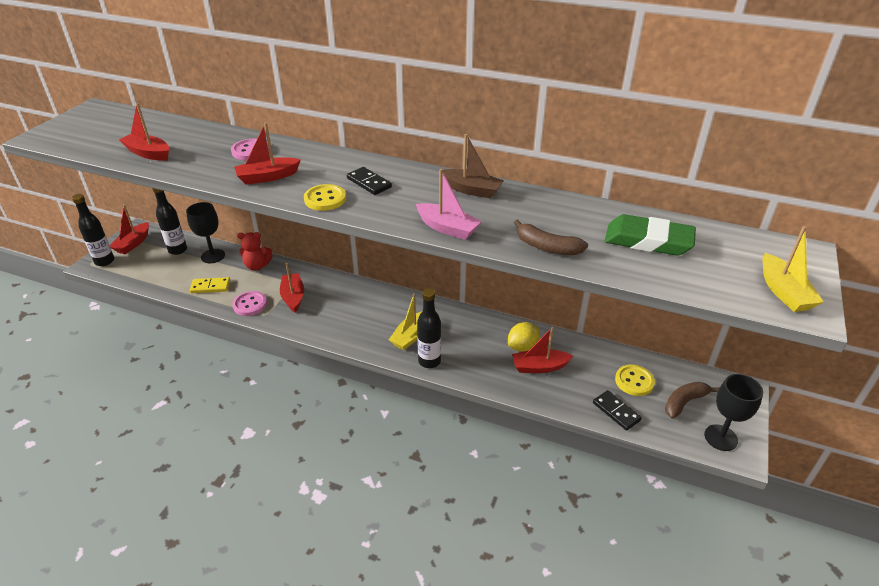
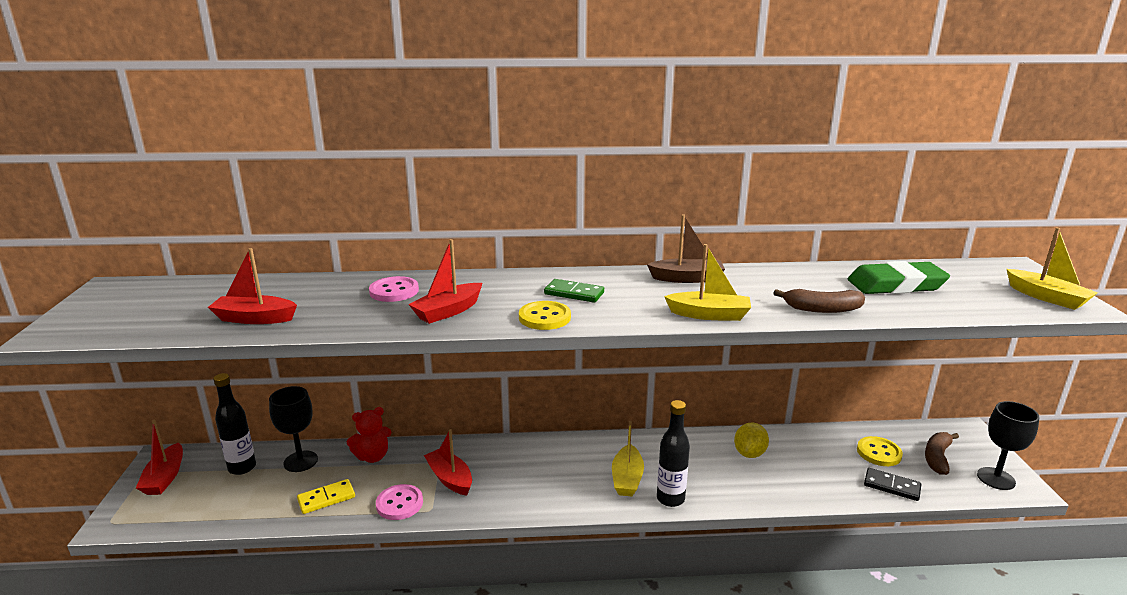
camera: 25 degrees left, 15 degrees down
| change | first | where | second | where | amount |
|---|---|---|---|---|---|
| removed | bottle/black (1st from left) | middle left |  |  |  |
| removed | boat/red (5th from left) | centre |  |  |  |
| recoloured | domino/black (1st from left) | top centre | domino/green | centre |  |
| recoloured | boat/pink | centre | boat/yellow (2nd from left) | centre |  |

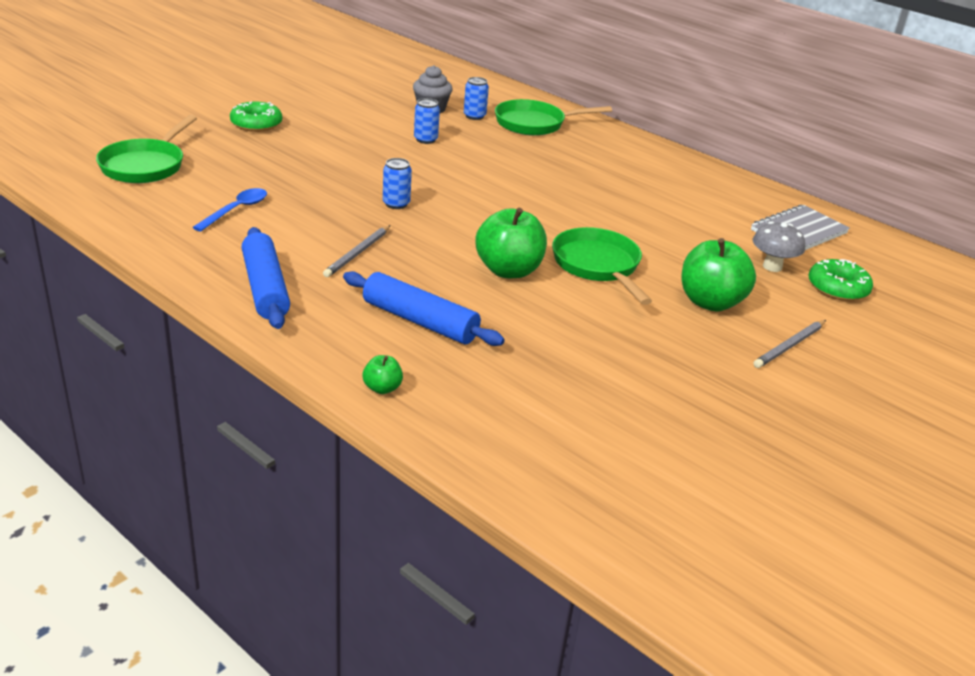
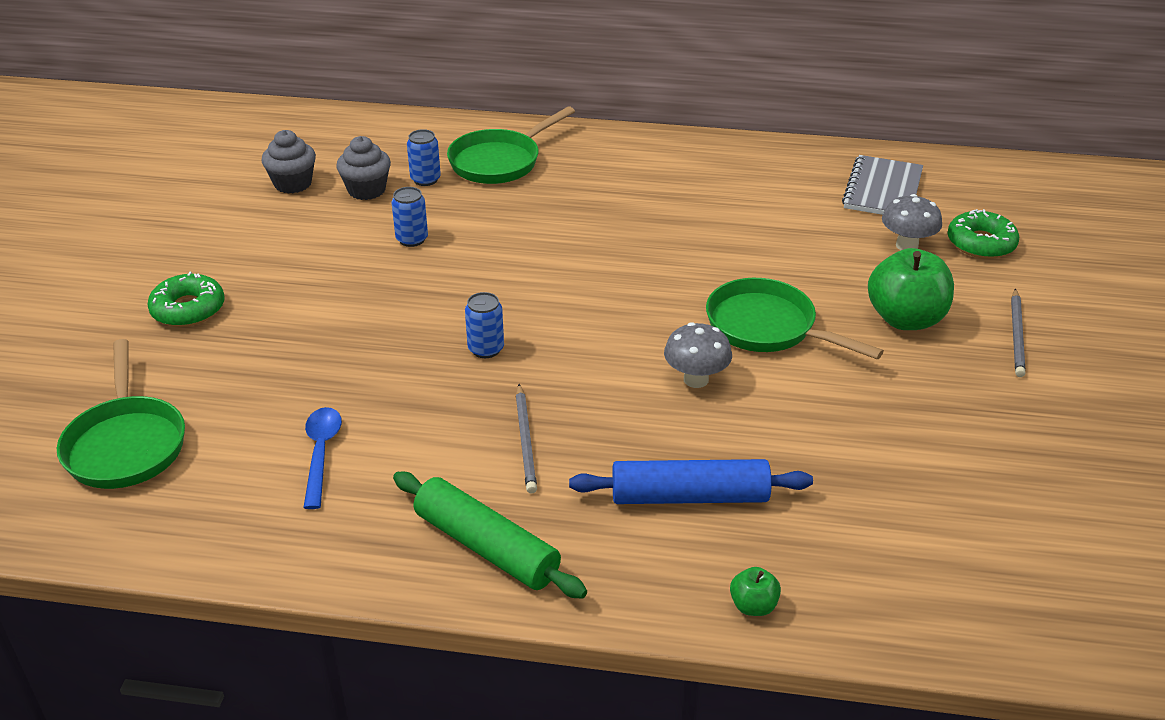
camera: 30 degrees left, 5 degrees up
| change | first | where | second | where | amount |
|---|---|---|---|---|---|
| added |  |  | cupcake/grey (1st from left) | top left |  |
| replaced | apple/green (2nd from left) | centre | mushroom/grey (1st from left) | centre |  |
| recoloured | rolling pin/blue (1st from left) | middle left | rolling pin/green | bottom centre |  |

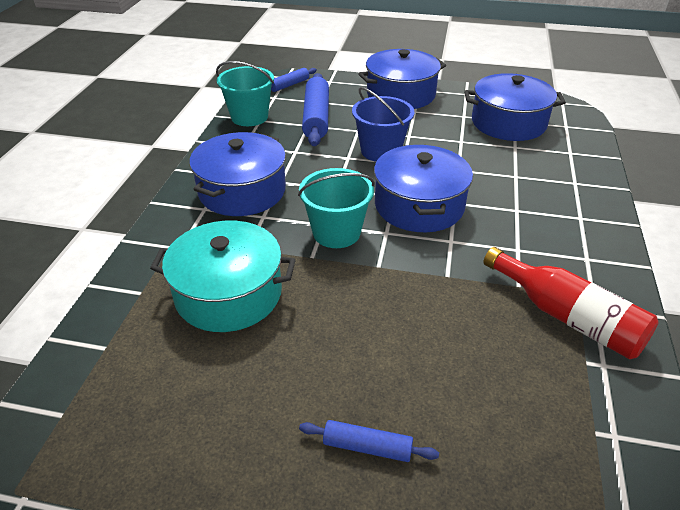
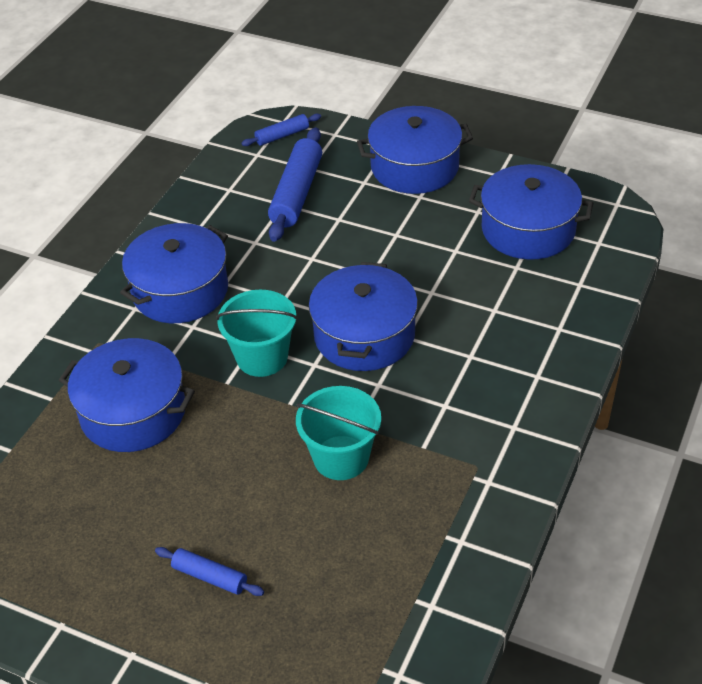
camera: 15 degrees right, 5 degrees up
| change | first | where | second | where | amount |
|---|---|---|---|---|---|
| removed | bucket/blue | top centre |  |  |  |
| removed | bottle/red | middle right |  |  |  |
| moved | bucket/turquoise (1st from left in the first image) | top centre | bucket/turquoise (2nd from left) | centre |  |
| recoloured | pot/turquoise | middle left | pot/blue (1st from left) | middle left |  |

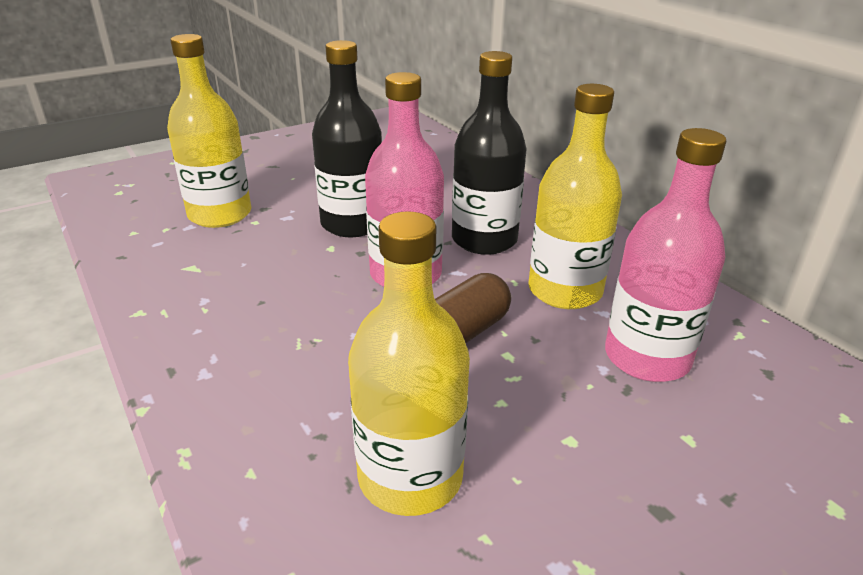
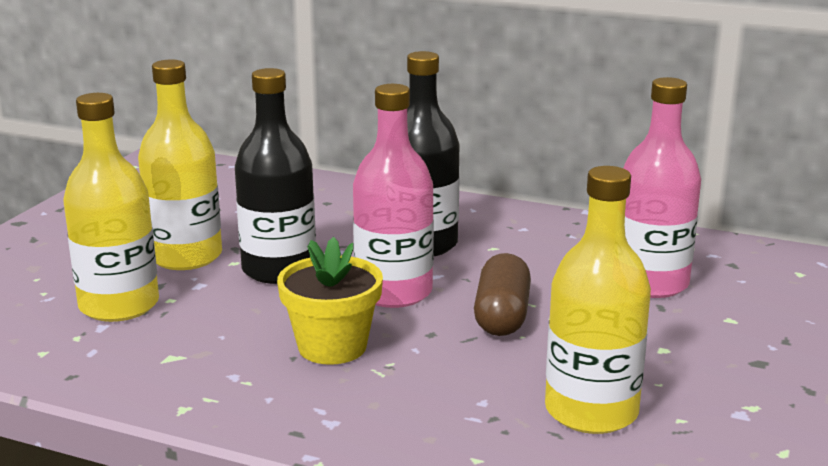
camera: 35 degrees left, 10 degrees down
| change | first | where | second | where | amount |
|---|---|---|---|---|---|
| added |  |  | flower pot/yellow | centre |  |
| moved | bottle/yellow (3rd from left in the first image) | centre | bottle/yellow (2nd from left) | middle left |  |

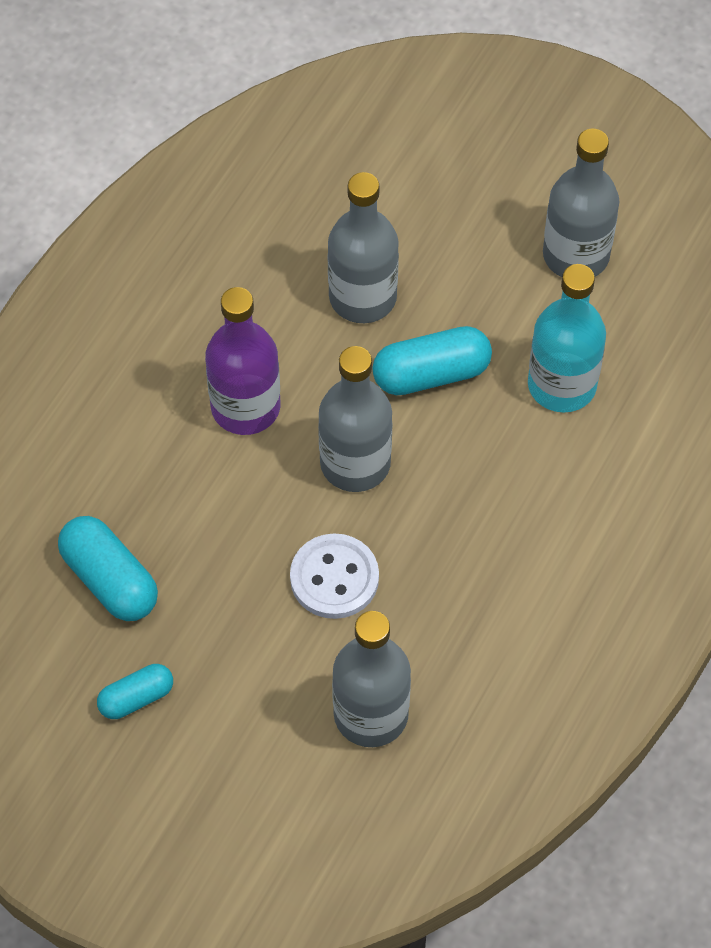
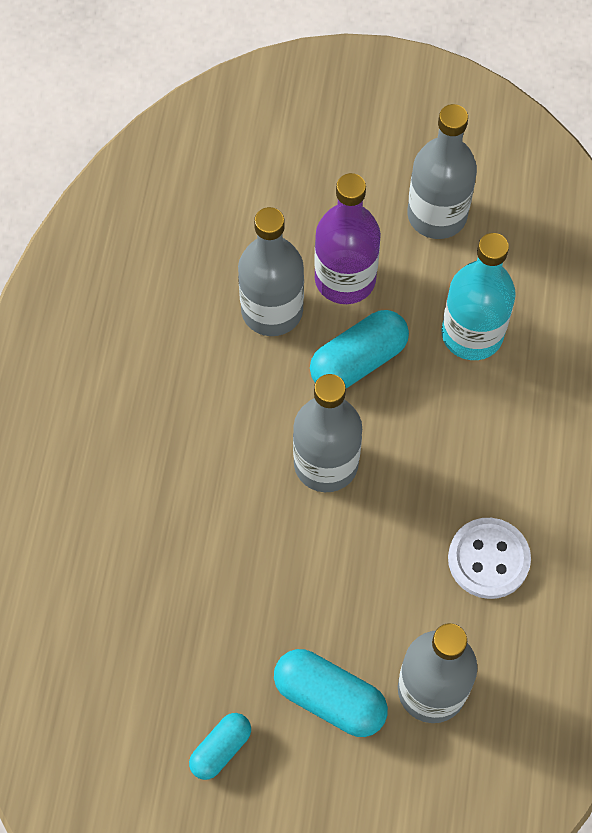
camera: 20 degrees left, 5 degrees up
| change | first | where | second | where | amount |
|---|---|---|---|---|---|
| moved | capsule/turquoise (1st from left in the first image) | middle left | capsule/turquoise (2nd from left) | bottom centre |  |
| moved | bottle/purple | centre |  | top centre |  |
| moved | button/white | centre |  | bottom right |  |

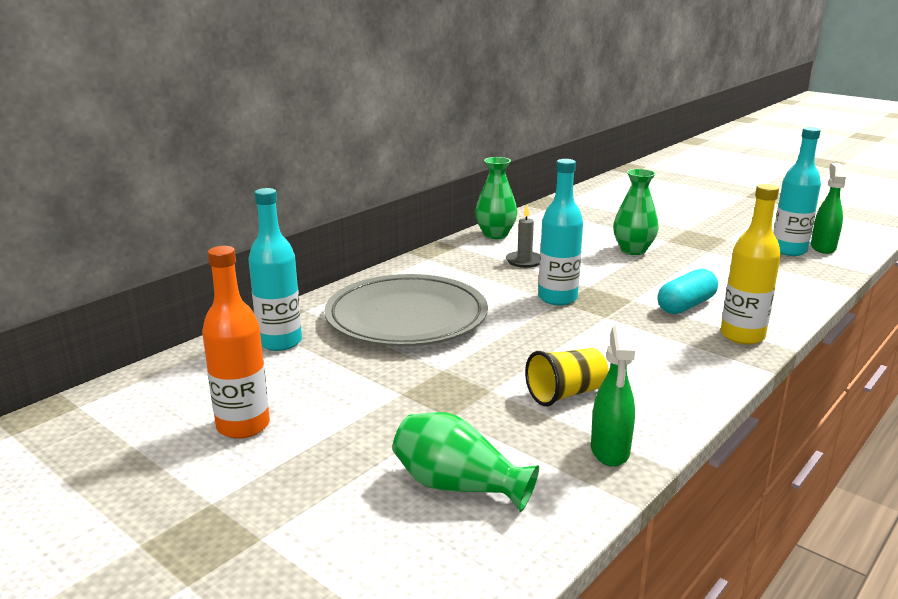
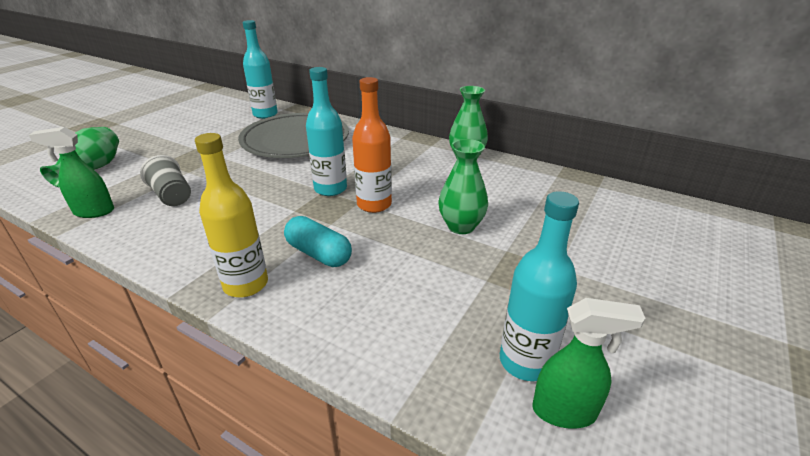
camera: 80 degrees right, 10 degrees up
| change | first | where | second | where | amount |
|---|---|---|---|---|---|
| removed | candle/grey | centre |  |  |  |
| moved | bottle/orange | middle left |  | top centre |  |
| recoloured | cup/yellow | centre | cup/grey | middle left |  |

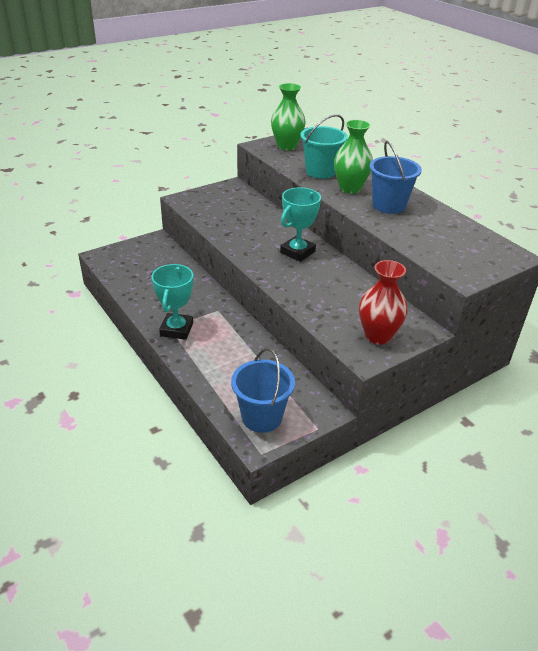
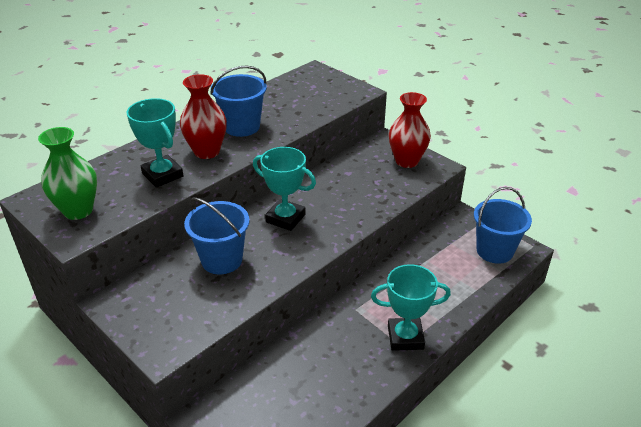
camera: 100 degrees left, 0 degrees up
| change | first | where | second | where | amount |
|---|---|---|---|---|---|
| added |  |  | bucket/blue (1st from left) | centre |  |
| replaced | bucket/turquoise | top centre | trophy/turquoise (1st from left) | middle left |  |
| recoloured | vase/green (2nd from left) | top centre | vase/red (1st from left) | top left |  |

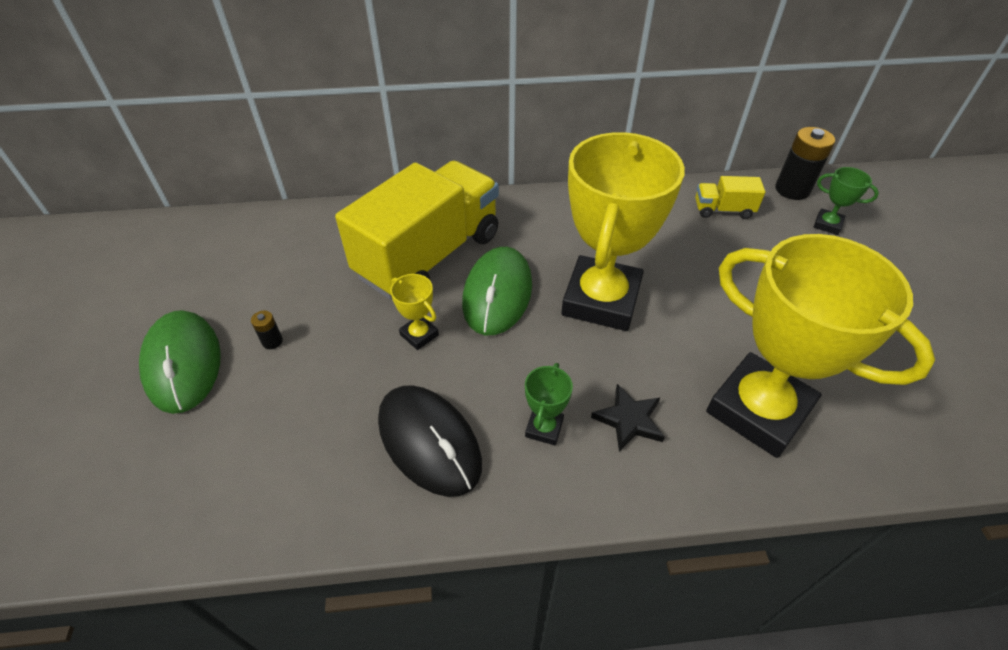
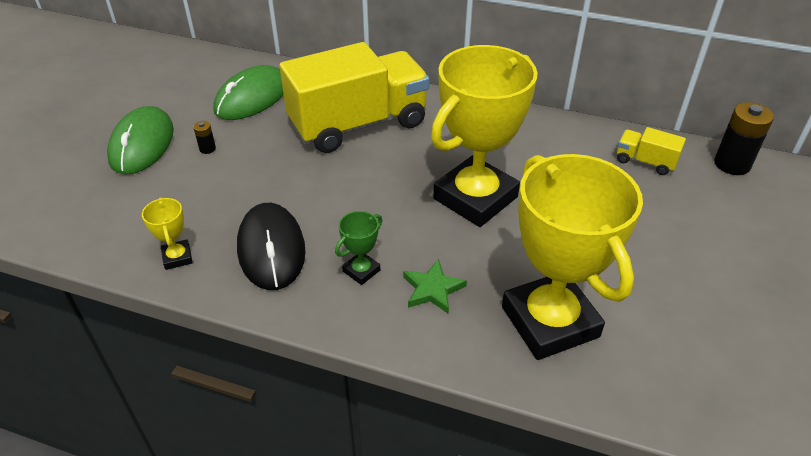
camera: 25 degrees right, 5 degrees down
| change | first | where | second | where | amount |
|---|---|---|---|---|---|
| removed | trophy/green (2nd from left) | top right |  |  |  |
| moved | trophy/yellow (1st from left) | centre |  | middle left |  |
| moved | mouse/green (2nd from left) | centre |  | top left |  |
| recoloured | star/black | centre | star/green | centre |  |

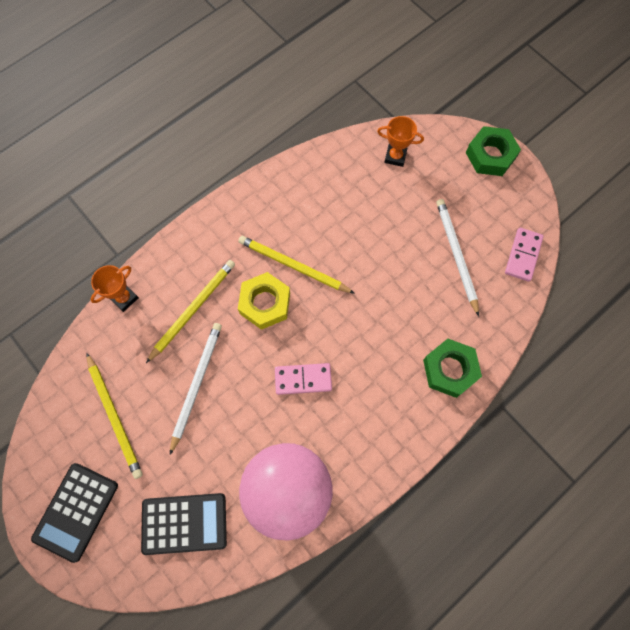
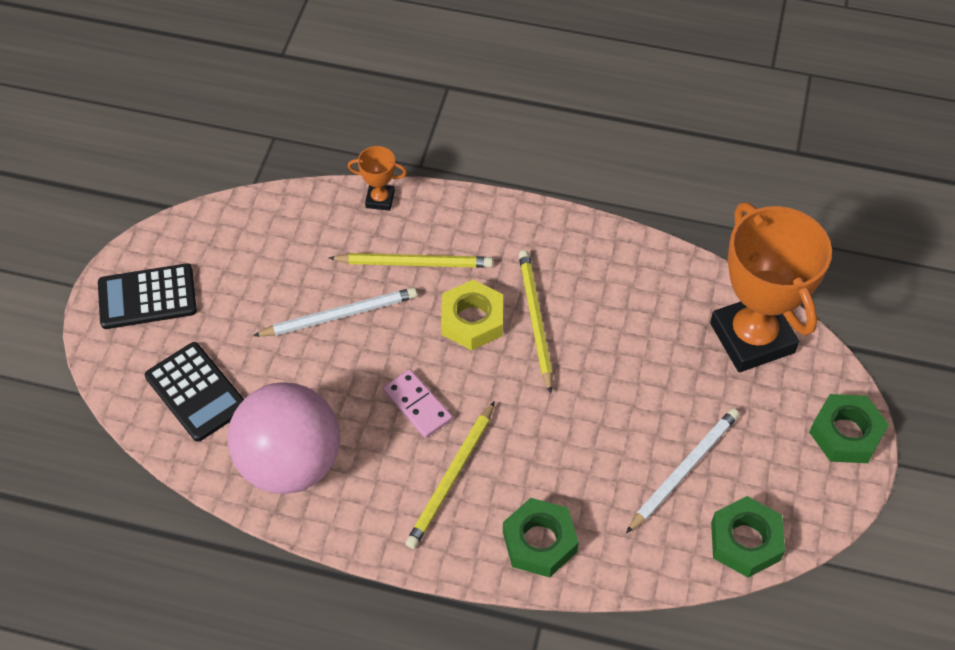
camera: 55 degrees right, 15 degrees down
| change | first | where | second | where | amount |
|---|---|---|---|---|---|
| moved | pencil/yellow (1st from left in the first image) | middle left | pencil/yellow (2nd from left) | bottom centre |  |
| replaced | domino/pink (2nd from left) | middle right | nut/green (2nd from left) | bottom right |  |
| resized | trophy/orange (2nd from left) | top centre |  | middle right | x2.38 |

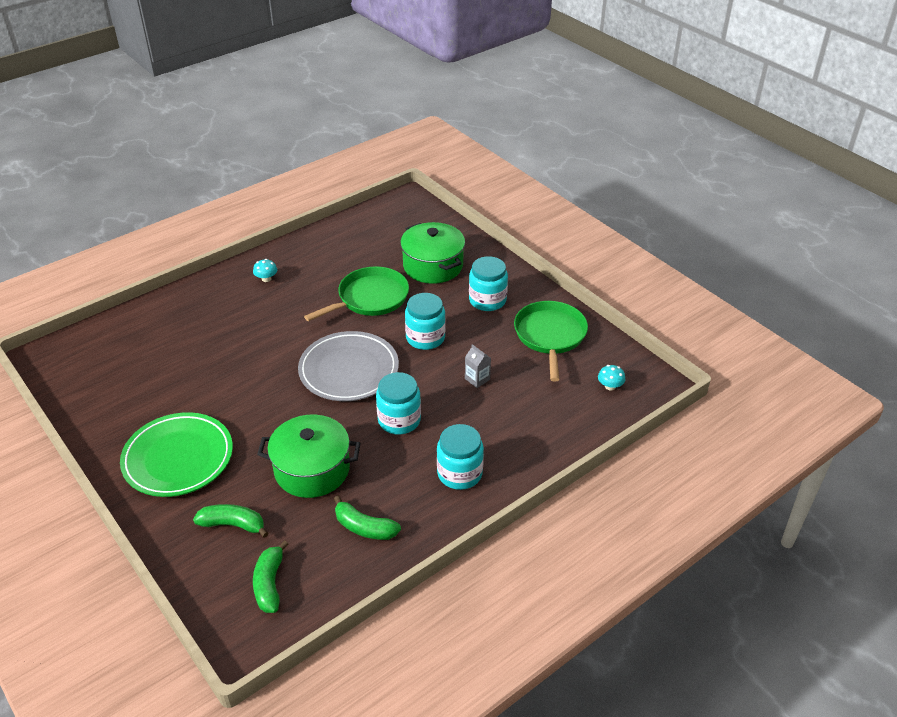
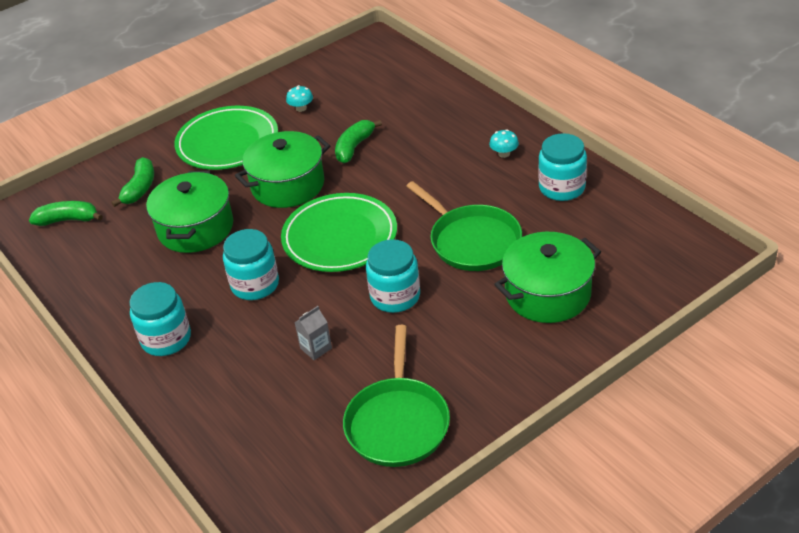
camera: 95 degrees right, 0 degrees up
| change | first | where | second | where | amount |
|---|---|---|---|---|---|
| added |  |  | pot/green (2nd from left) | top centre |  |
| moved | banana/green (3rd from left) | bottom centre |  | top centre |  |
| moved | jar/turquoise (4th from left) | centre |  | top right |  |
| moved | mushroom/turquoise (2nd from left in the first image) | middle right | mushroom/turquoise (1st from left) | top centre |  |
| recoloured | plate/grey | centre | plate/green (2nd from left) | centre |  |
| turned | pan/green (2nd from left in the first image) | centre | pan/green (1st from left) | bottom centre | 90 degrees clockwise |

